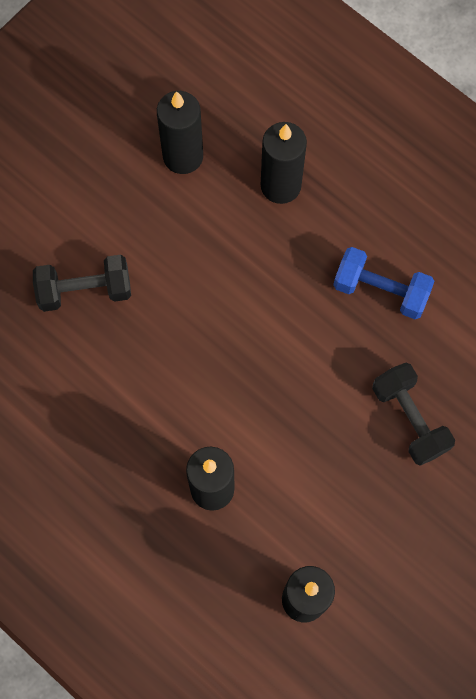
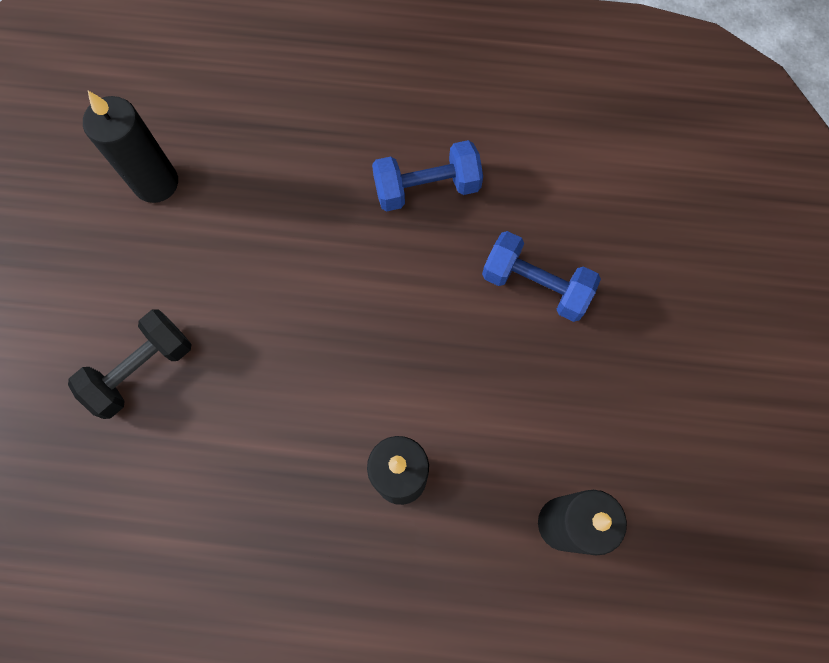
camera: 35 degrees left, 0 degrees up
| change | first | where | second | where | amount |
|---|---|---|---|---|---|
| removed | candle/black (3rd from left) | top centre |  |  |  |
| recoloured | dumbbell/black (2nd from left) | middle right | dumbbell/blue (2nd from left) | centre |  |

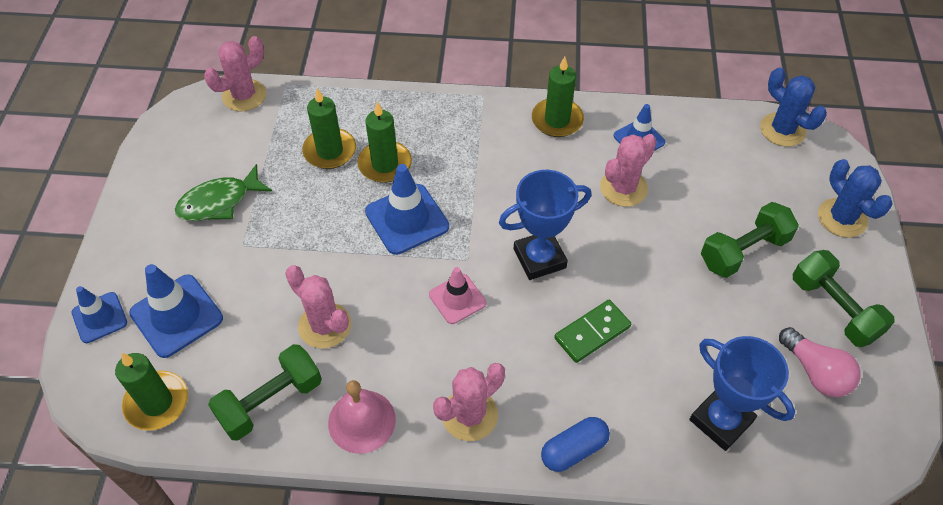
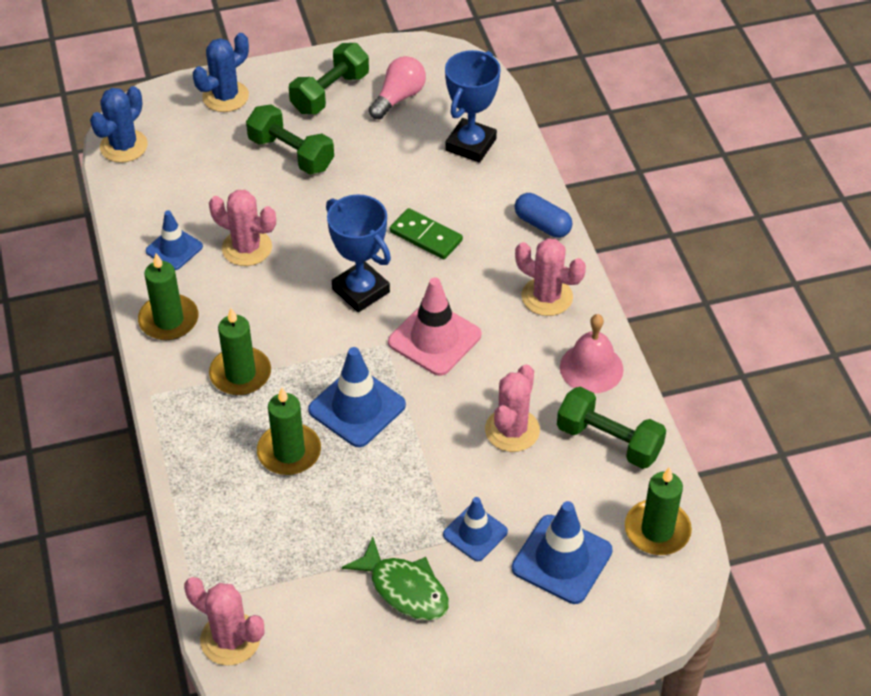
camera: 110 degrees left, 5 degrees down
| change | first | where | second | where | amount |
|---|---|---|---|---|---|
| moved | traffic cone/blue (1st from left in the first image) | middle left | traffic cone/blue (3rd from left) | bottom centre |  |
| moved | candle/green (2nd from left) | top centre |  | middle left |  |
| resized | traffic cone/pink | centre |  | centre | x1.58 |

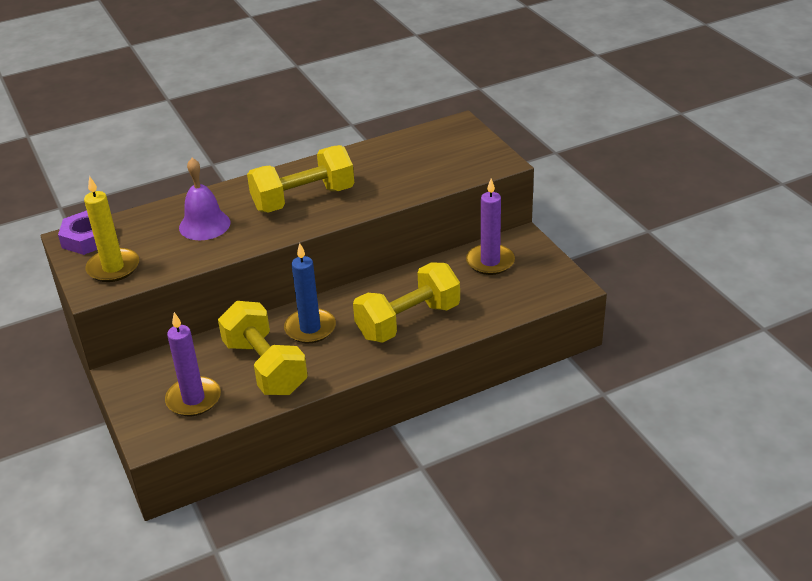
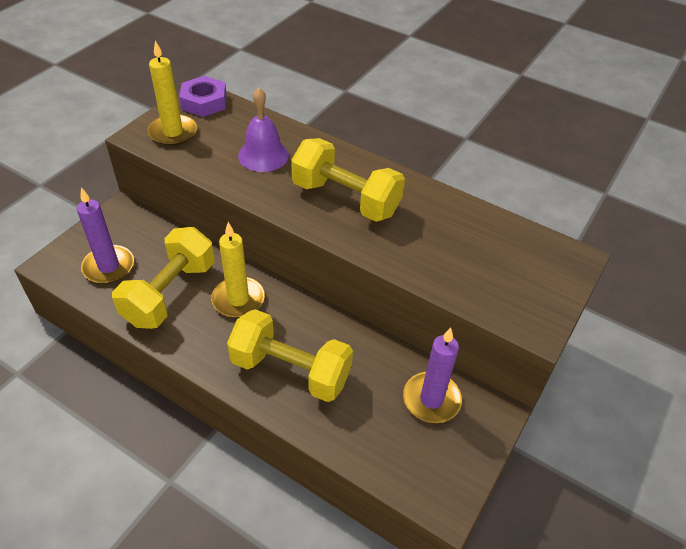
camera: 55 degrees right, 10 degrees up
| change | first | where | second | where | amount |
|---|---|---|---|---|---|
| recoloured | candle/blue | centre | candle/yellow (2nd from left) | centre |  |

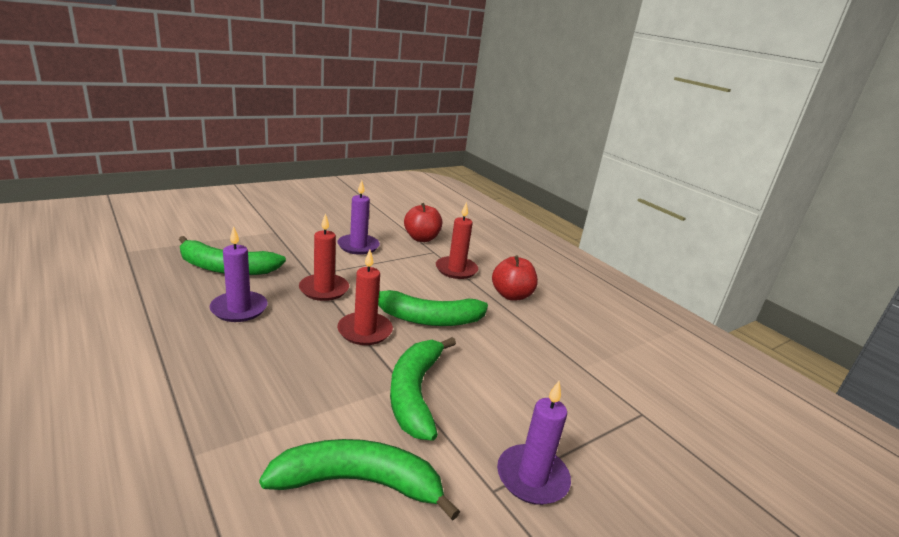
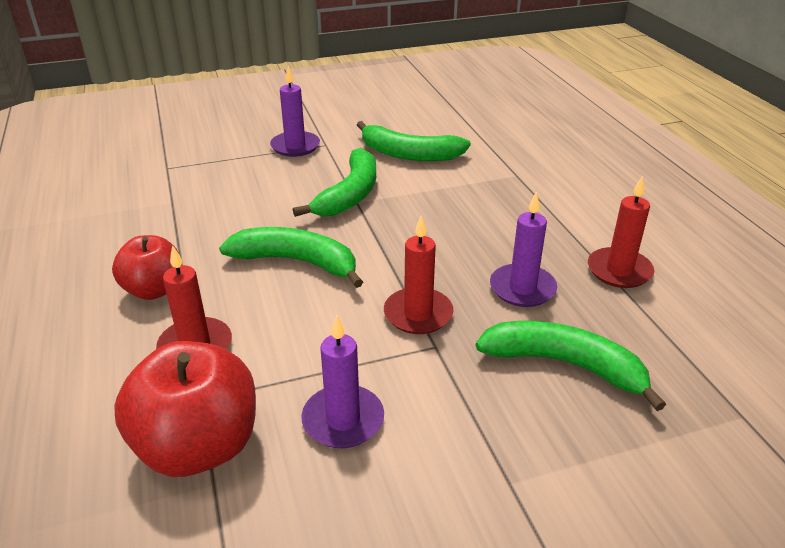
camera: 160 degrees left, 10 degrees up
| change | first | where | second | where | amount |
|---|---|---|---|---|---|
| moved | candle/red (2nd from left in the first image) | centre | candle/red (3rd from left) | middle right |  |
| resized | apple/red (1st from left in the first image) | centre | apple/red (2nd from left) | bottom left | x1.57 |

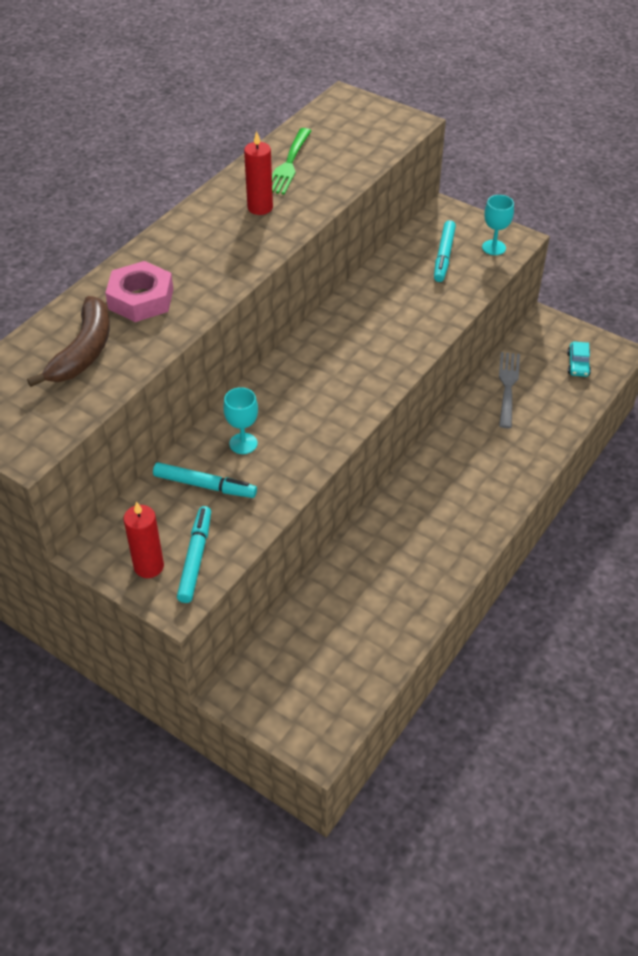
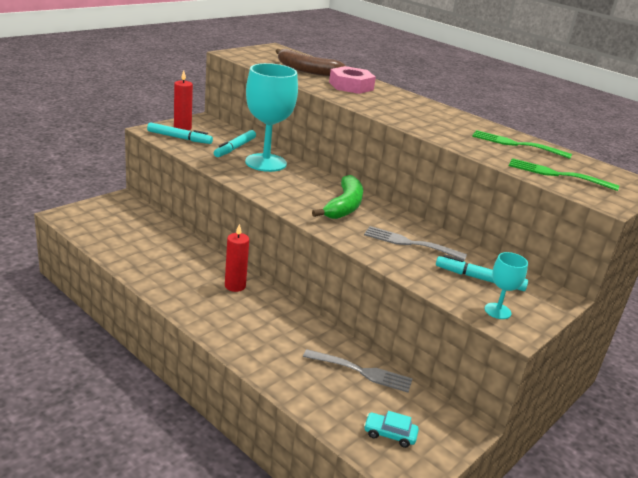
camera: 95 degrees right, 20 degrees down
| change | first | where | second | where | amount |
|---|---|---|---|---|---|
| added |  |  | banana/green | centre |  |
| added |  |  | fork/grey (2nd from left) | centre |  |
| added |  |  | fork/green (2nd from left) | middle right |  |
| moved | candle/red (2nd from left) | top centre |  | centre |  |
| resized | goblet/turquoise (1st from left) | centre |  | top centre | x2.14 |

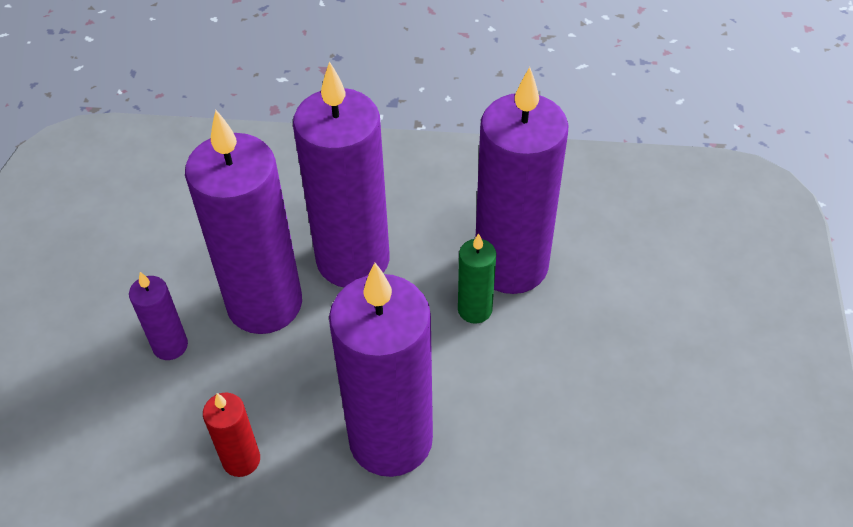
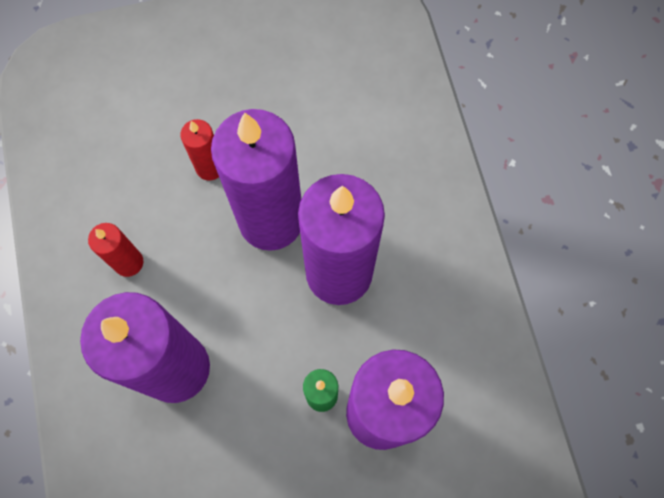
camera: 70 degrees right, 20 degrees up
| change | first | where | second | where | amount |
|---|---|---|---|---|---|
| recoloured | candle/purple (1st from left) | middle left | candle/red (2nd from left) | top left |  |

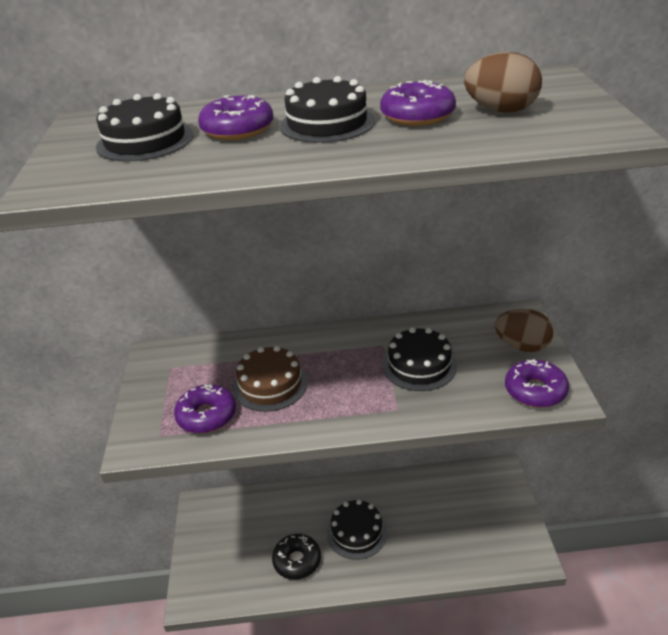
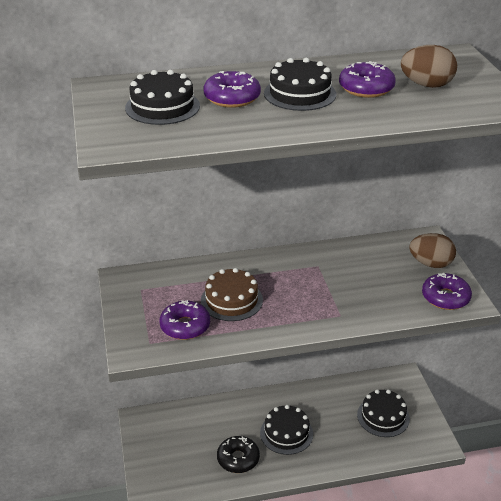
camera: 10 degrees left, 0 degrees up
| change | first | where | second | where | amount |
|---|---|---|---|---|---|
| moved | cake/black (4th from left) | centre |  | bottom right |  |

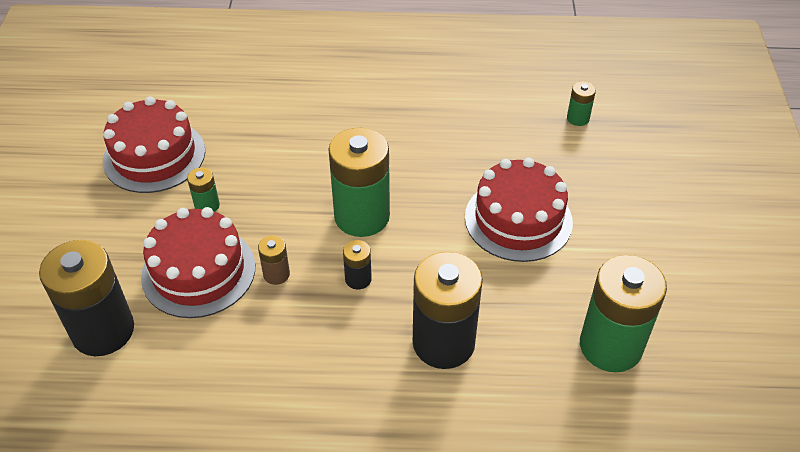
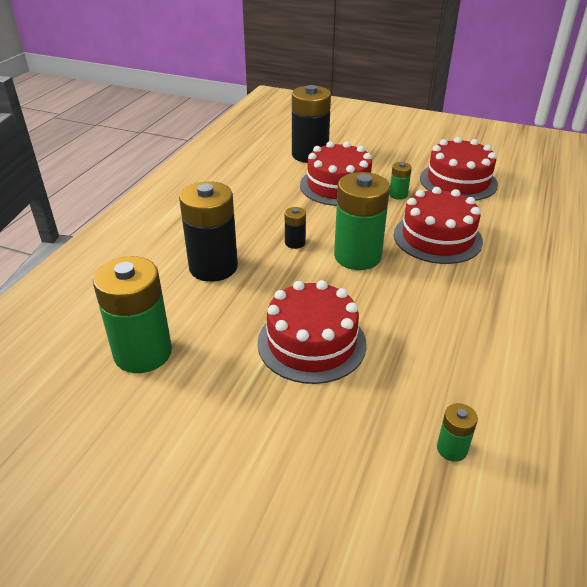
camera: 110 degrees right, 10 degrees down
| change | first | where | second | where | amount |
|---|---|---|---|---|---|
| removed | battery/brown | centre |  |  |  |
| added |  |  | cake/red (3rd from left) | middle right |  |

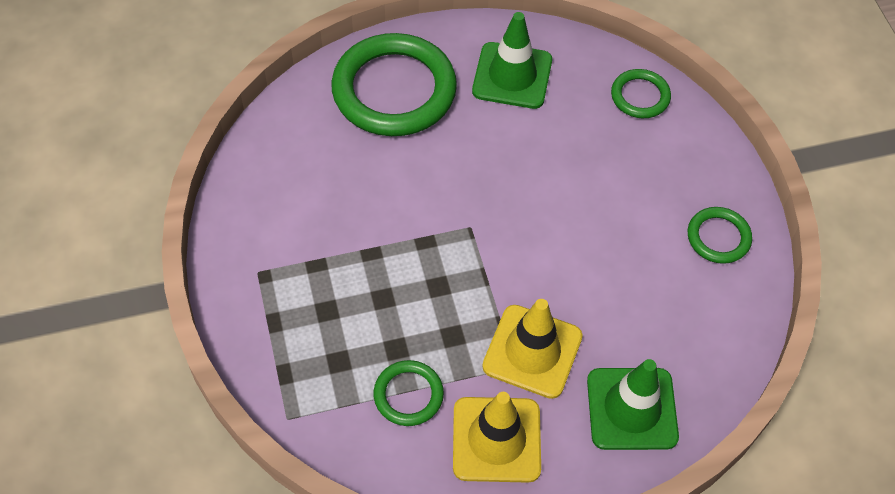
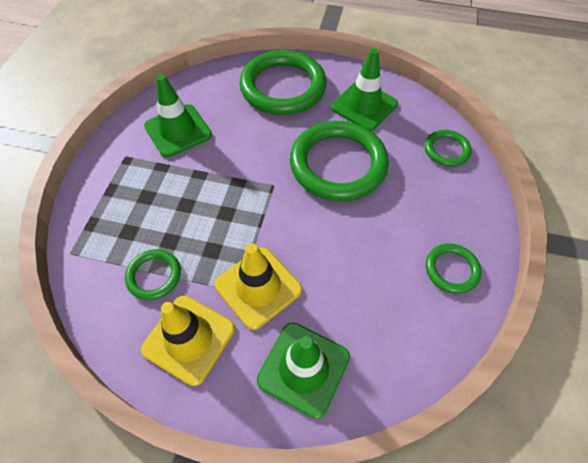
camera: 30 degrees right, 0 degrees up
| change | first | where | second | where | amount |
|---|---|---|---|---|---|
| added |  |  | traffic cone/green (1st from left) | top left |  |
| added |  |  | ring/green (3rd from left) | centre |  |

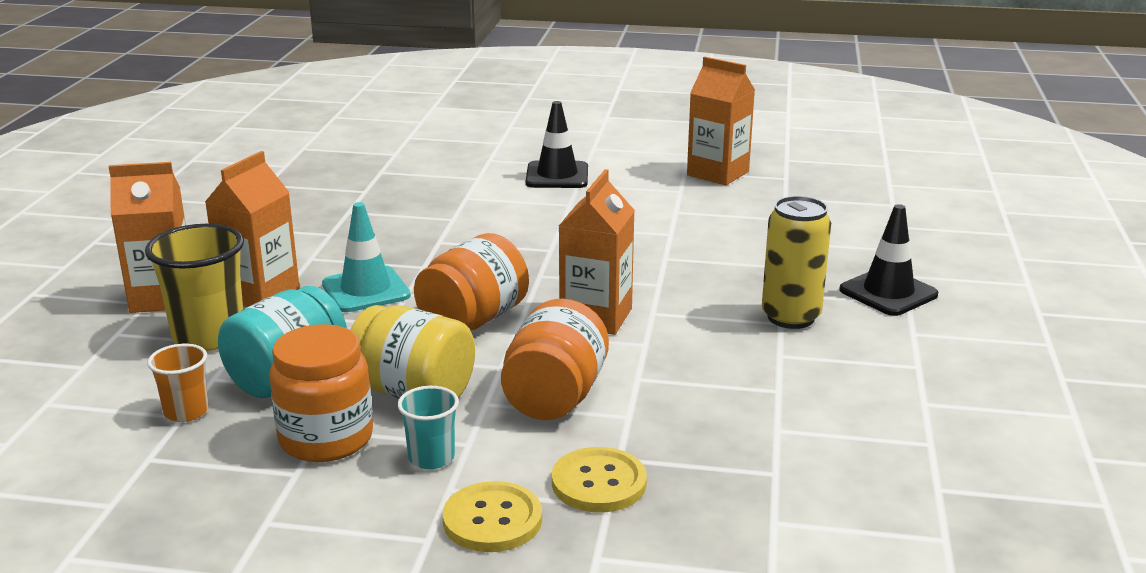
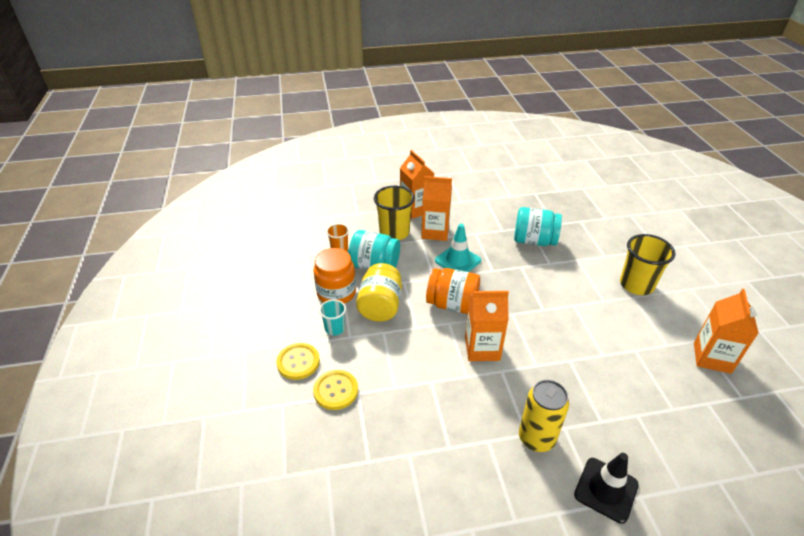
camera: 70 degrees right, 15 degrees up
| change | first | where | second | where | amount |
|---|---|---|---|---|---|
| removed | jar/orange (3rd from left) | centre |  |  |  |
| added |  |  | jar/turquoise (2nd from left) | middle right |  |
| replaced | traffic cone/black (1st from left) | top centre | cup/yellow (2nd from left) | middle right |  |

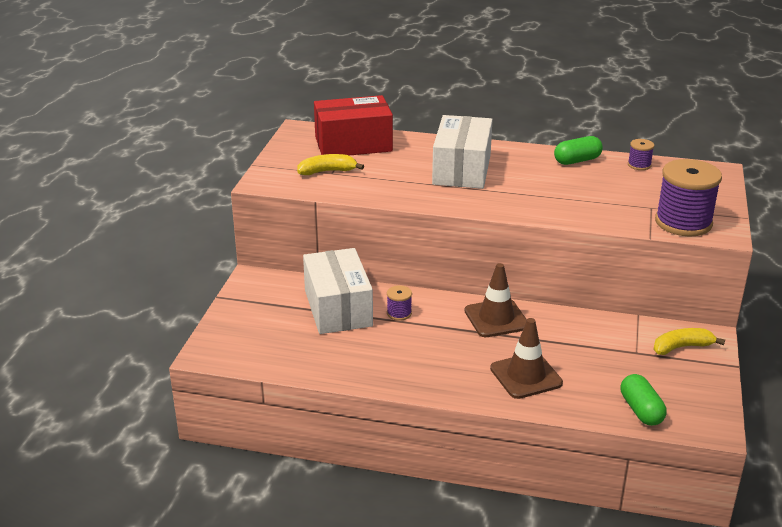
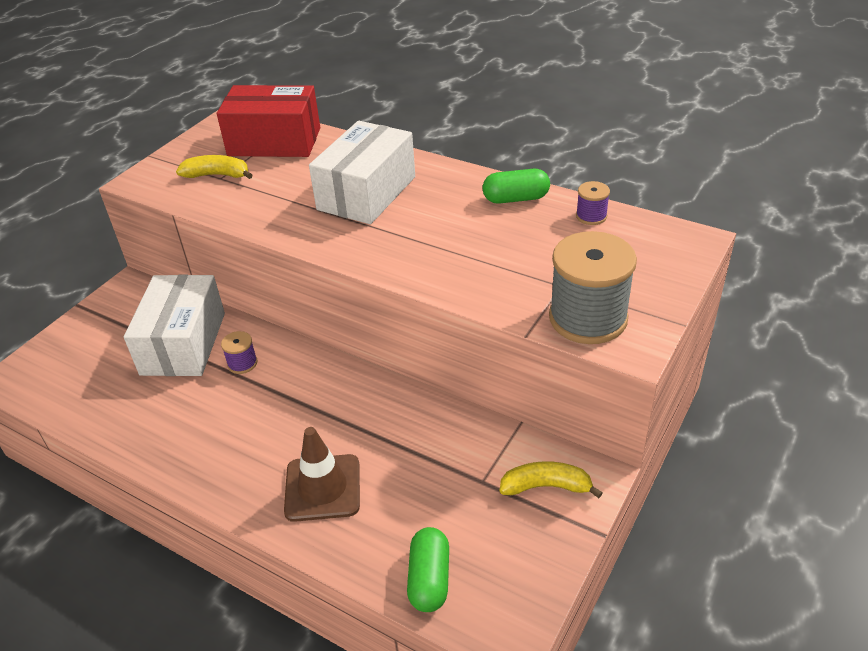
camera: 20 degrees right, 10 degrees up
| change | first | where | second | where | amount |
|---|---|---|---|---|---|
| removed | traffic cone/brown (1st from left) | centre |  |  |  |
| recoloured | spool/purple (3rd from left) | middle right | spool/grey | middle right |  |

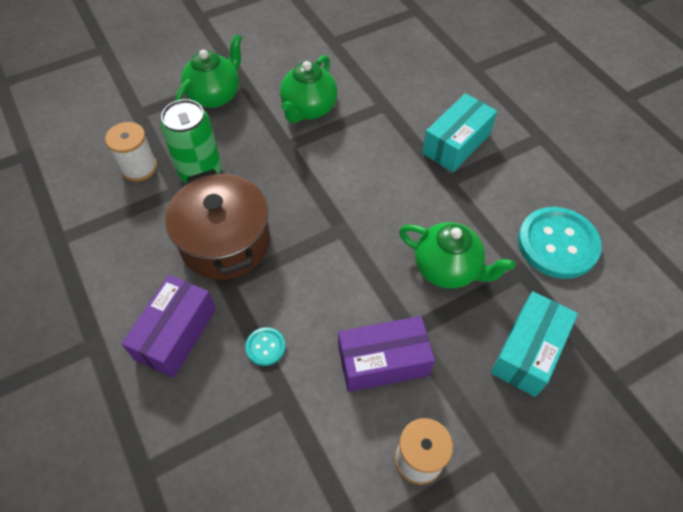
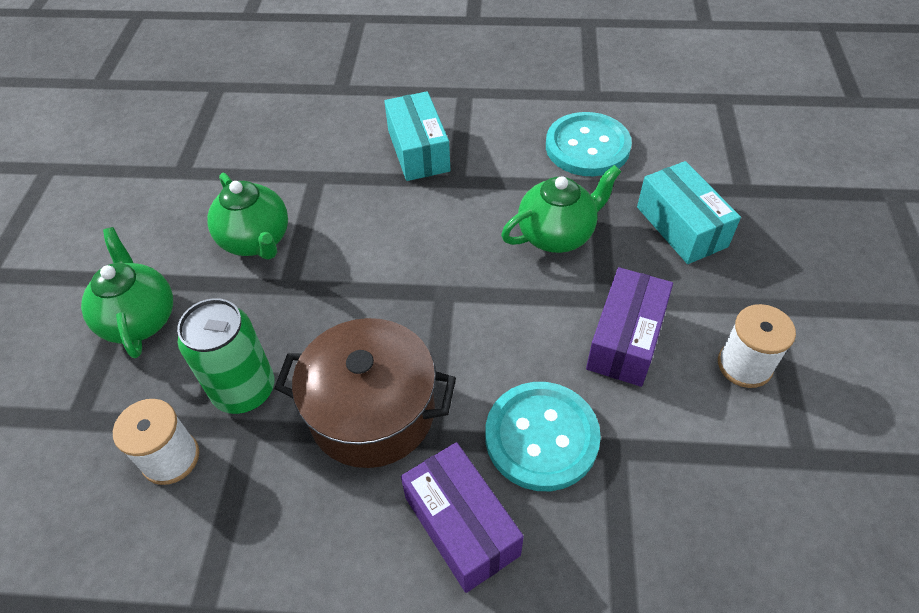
camera: 55 degrees left, 5 degrees down
| change | first | where | second | where | amount |
|---|---|---|---|---|---|
| resized | button/turquoise (1st from left) | bottom centre |  | bottom centre | x2.22 |

